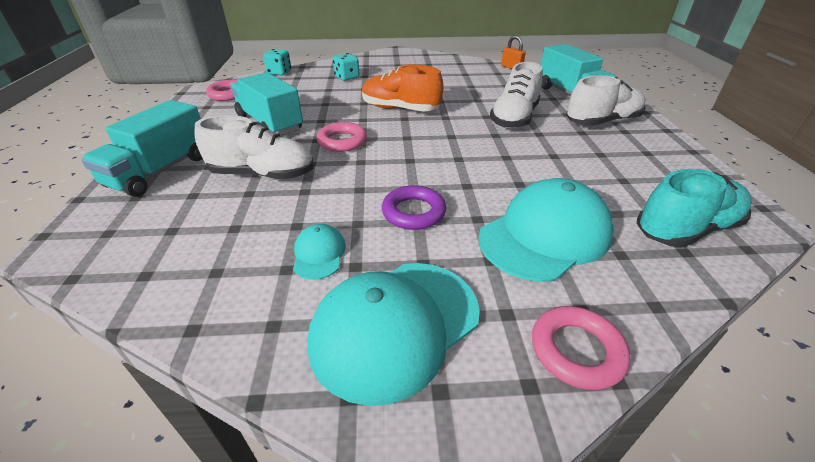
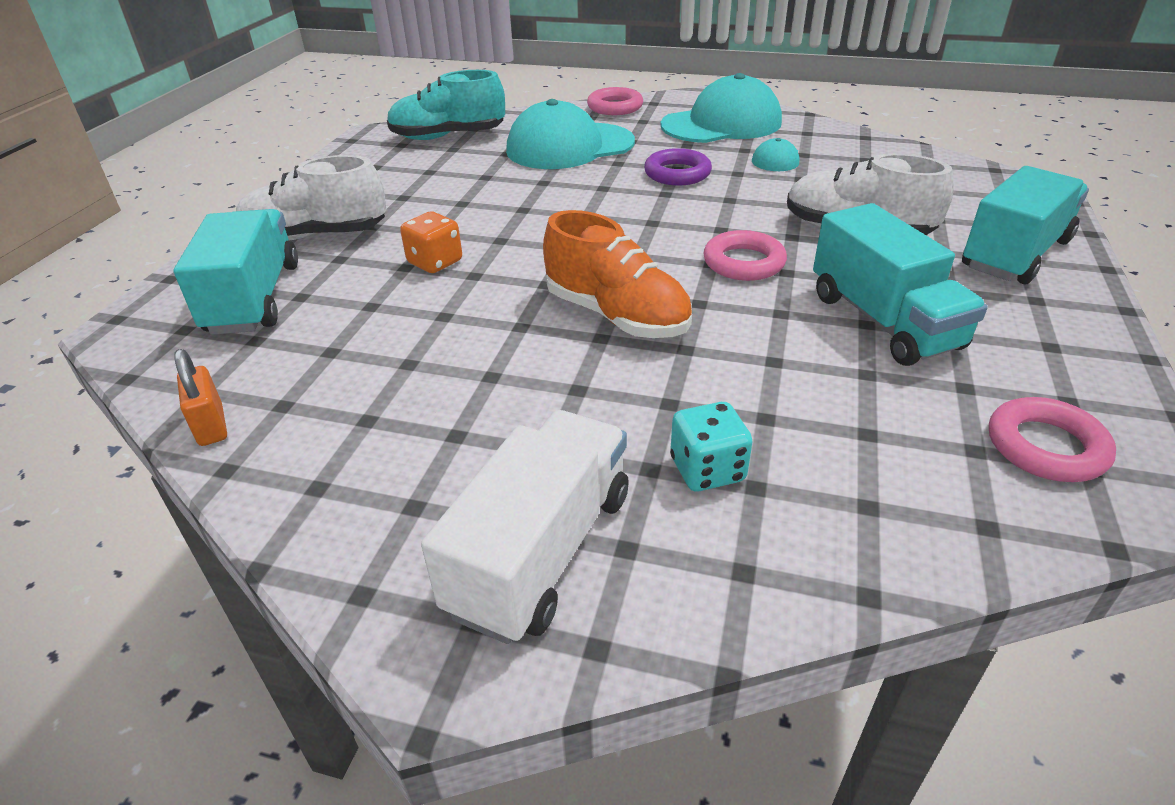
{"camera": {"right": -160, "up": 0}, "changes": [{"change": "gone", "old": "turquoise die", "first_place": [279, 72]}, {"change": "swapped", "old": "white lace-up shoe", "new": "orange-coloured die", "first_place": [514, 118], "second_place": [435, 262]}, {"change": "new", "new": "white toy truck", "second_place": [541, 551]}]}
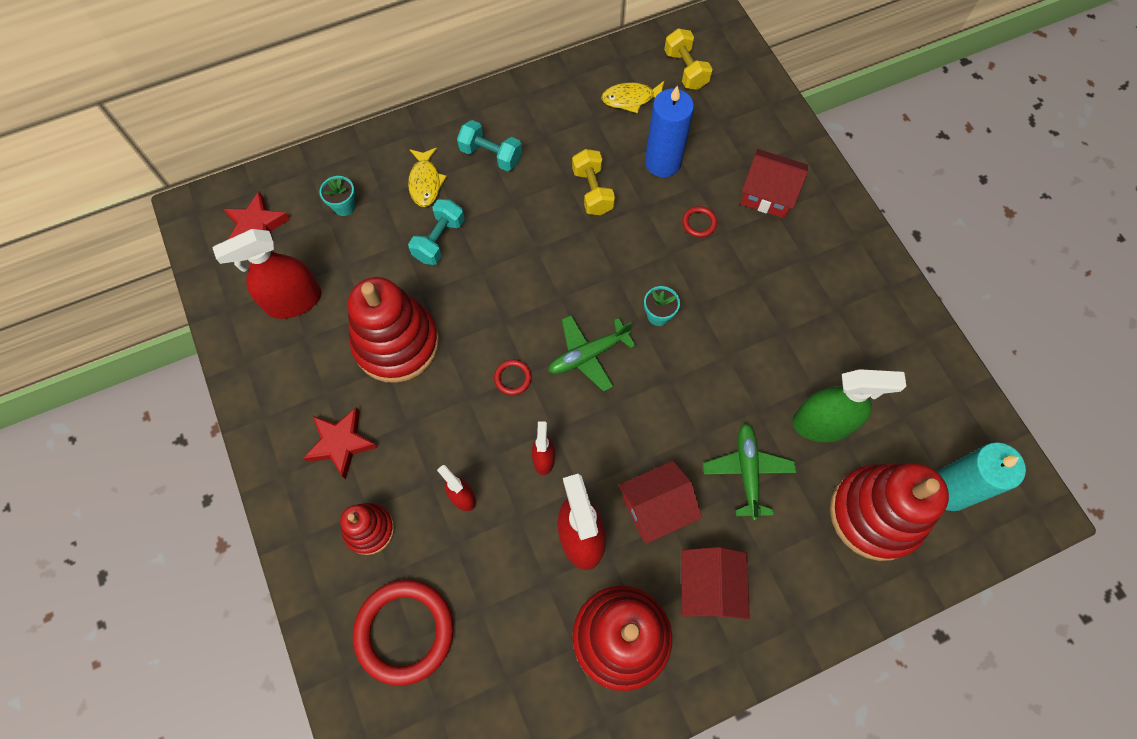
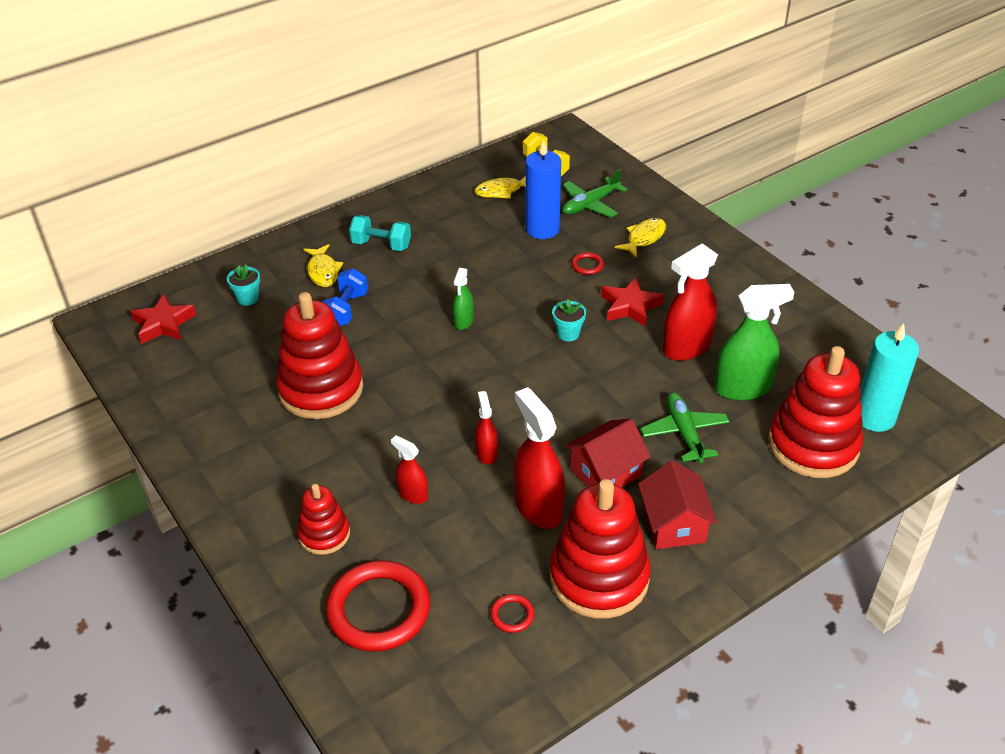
{"camera": {"right": -10, "up": -25}, "changes": [{"change": "shifted", "old": "red sprayer", "first_place": [294, 301], "second_place": [686, 347]}, {"change": "shifted", "old": "red star", "first_place": [341, 443], "second_place": [630, 306]}, {"change": "repainted", "old": "turquoise free weight", "new": "blue free weight", "first_place": [439, 240], "second_place": [346, 310]}, {"change": "shifted", "old": "red torus", "first_place": [513, 378], "second_place": [512, 615]}, {"change": "shifted", "old": "green aeroplane", "first_place": [588, 355], "second_place": [590, 204]}, {"change": "gone", "old": "bright yellow free weight", "first_place": [592, 191]}, {"change": "swapped", "old": "red cottage", "new": "bright yellow fish figure", "first_place": [768, 194], "second_place": [644, 238]}, {"change": "new", "new": "green sprayer", "second_place": [463, 321]}]}
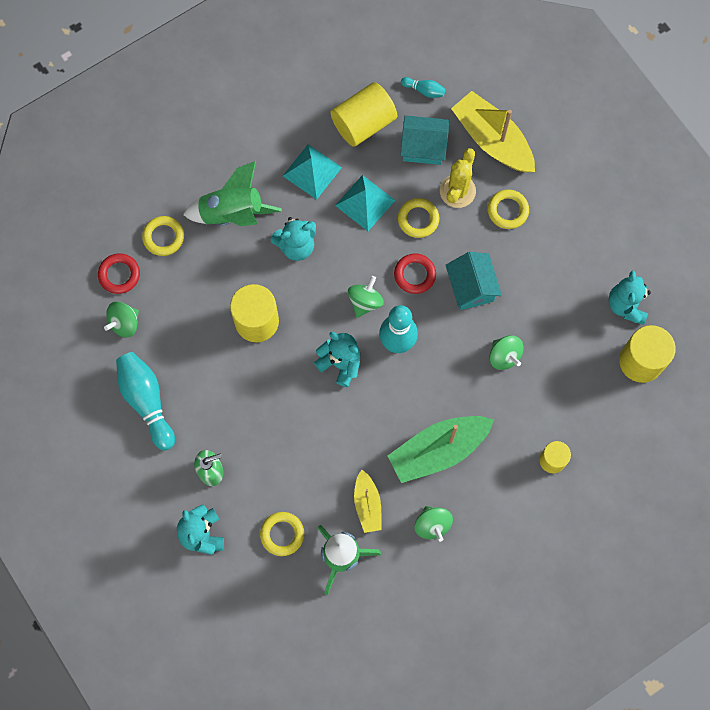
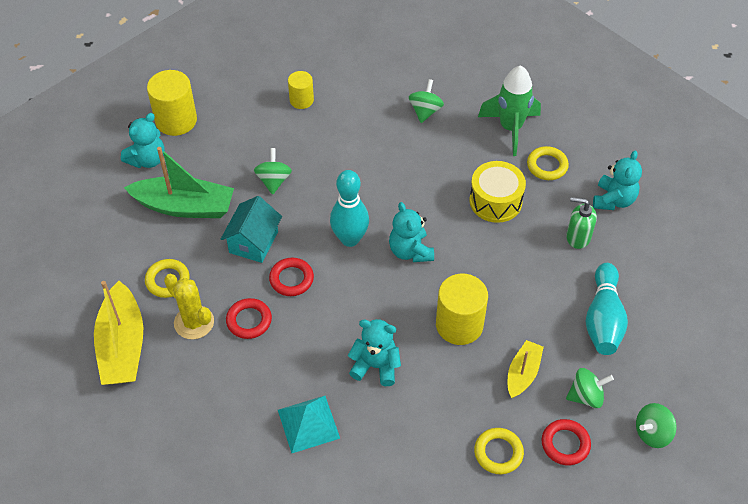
{"camera": {"right": -145, "up": -20}, "changes": [{"change": "gone", "old": "green toy rocket", "first_place": [232, 213]}, {"change": "gone", "old": "bright yellow cylinder", "first_place": [363, 123]}, {"change": "gone", "old": "turquoise pyramid", "first_place": [365, 203]}, {"change": "shifted", "old": "green toy top", "first_place": [365, 301], "second_place": [652, 433]}, {"change": "shifted", "old": "bright yellow boat", "first_place": [367, 504], "second_place": [523, 373]}, {"change": "shifted", "old": "green boat", "first_place": [438, 450], "second_place": [184, 206]}, {"change": "repainted", "old": "bright yellow torus", "new": "red torus", "first_place": [418, 219], "second_place": [249, 321]}, {"change": "gone", "old": "turquoise cottage", "first_place": [423, 147]}, {"change": "gone", "old": "turquoise skittle", "first_place": [424, 90]}, {"change": "rotated", "old": "bright yellow saguaro cactus", "first_place": [457, 191], "second_place": [194, 322], "degrees": 75}, {"change": "new", "new": "bright yellow snare drum", "second_place": [495, 201]}]}
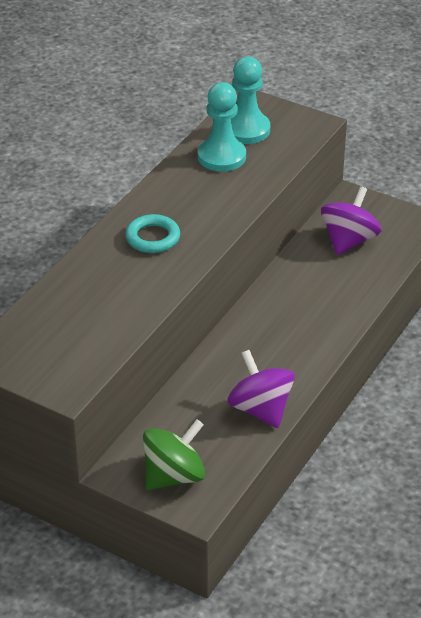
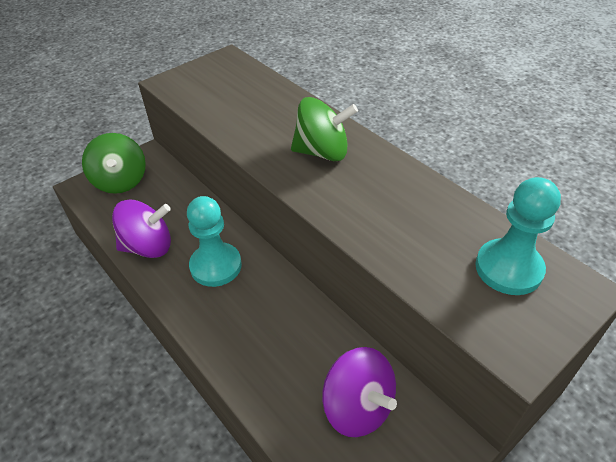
{"camera": {"right": 110, "up": 5}, "changes": [{"change": "swapped", "old": "turquoise torus", "new": "green toy top", "first_place": [153, 238], "second_place": [322, 152]}, {"change": "shifted", "old": "turquoise game pawn", "first_place": [221, 157], "second_place": [216, 266]}]}
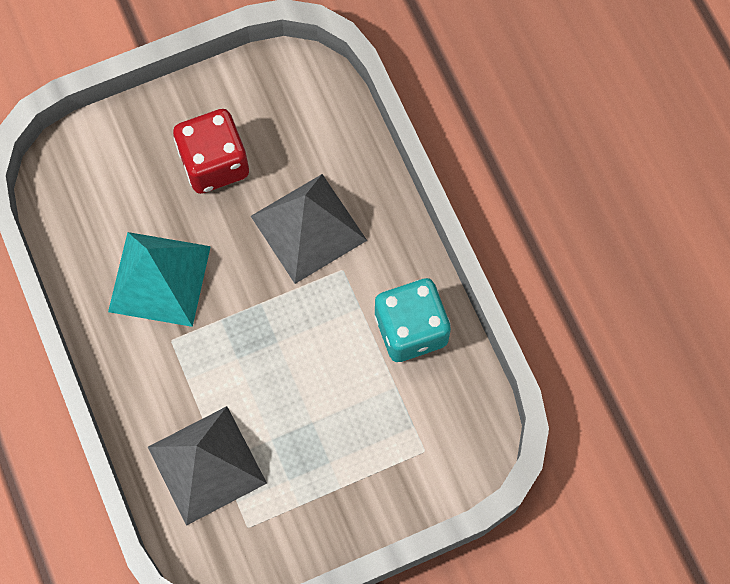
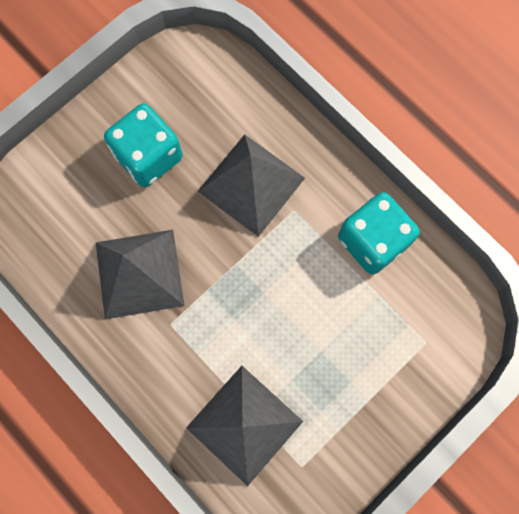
{"camera": {"right": -20, "up": 5}, "changes": [{"change": "repainted", "old": "turquoise pyramid", "new": "gray pyramid", "first_place": [159, 279], "second_place": [139, 274]}, {"change": "repainted", "old": "red die", "new": "turquoise die", "first_place": [214, 163], "second_place": [149, 156]}]}
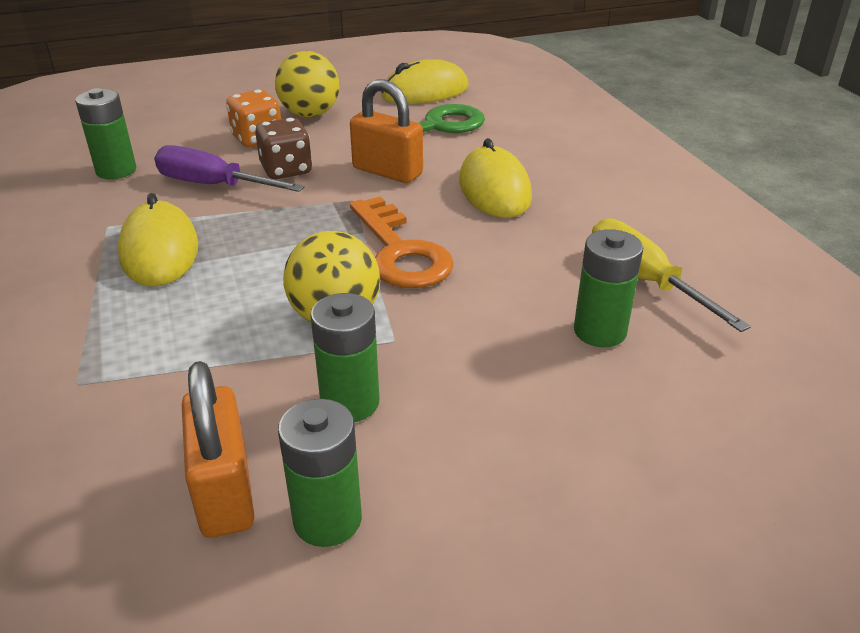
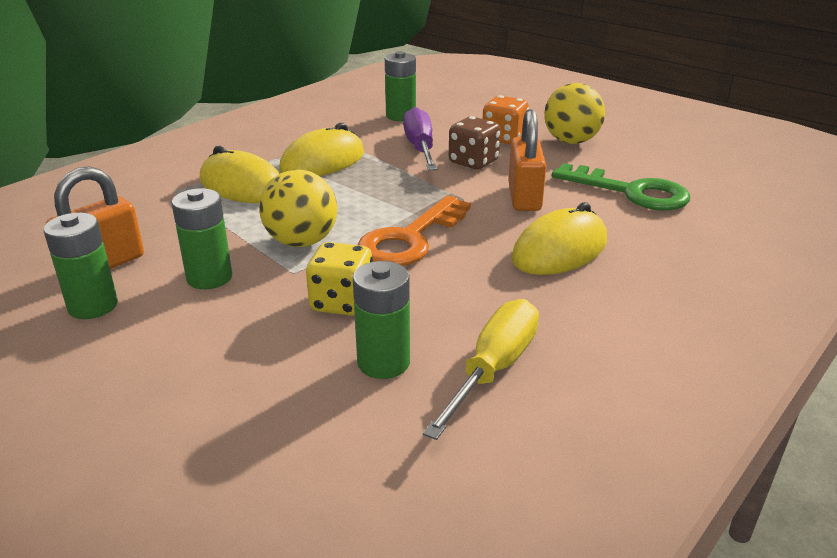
{"camera": {"right": 60, "up": -5}, "changes": [{"change": "shifted", "old": "bright yellow computer mouse", "first_place": [425, 92], "second_place": [242, 186]}, {"change": "new", "new": "bright yellow die", "second_place": [342, 302]}]}
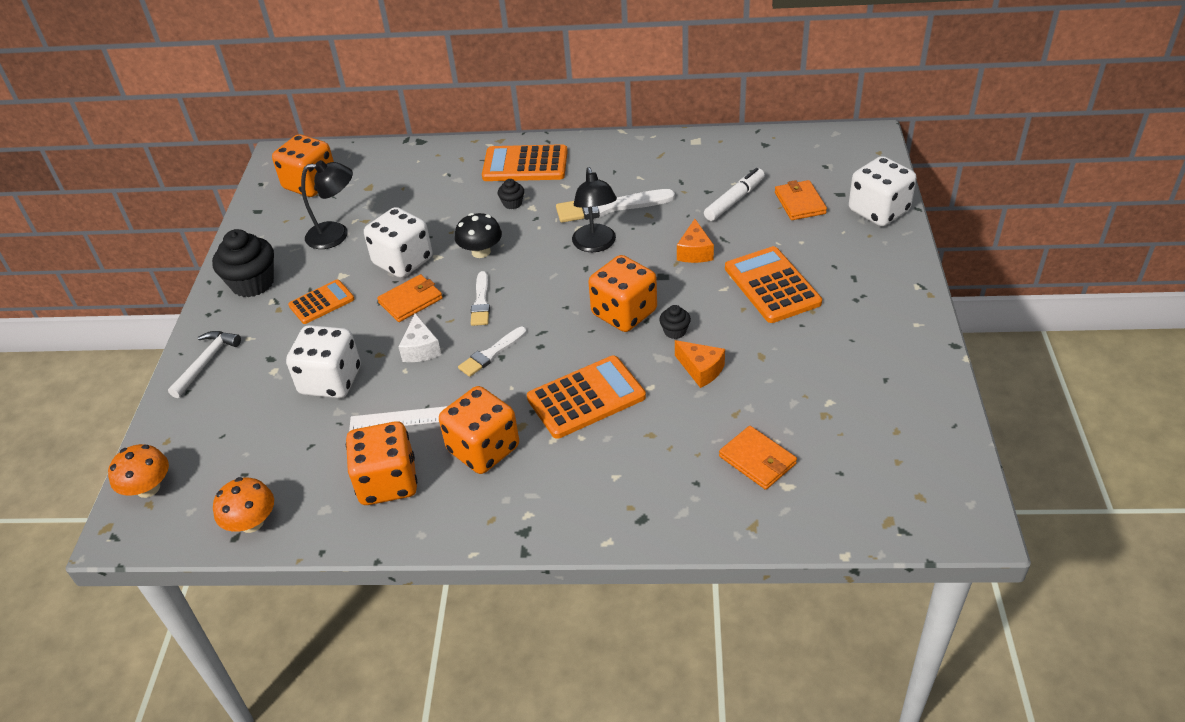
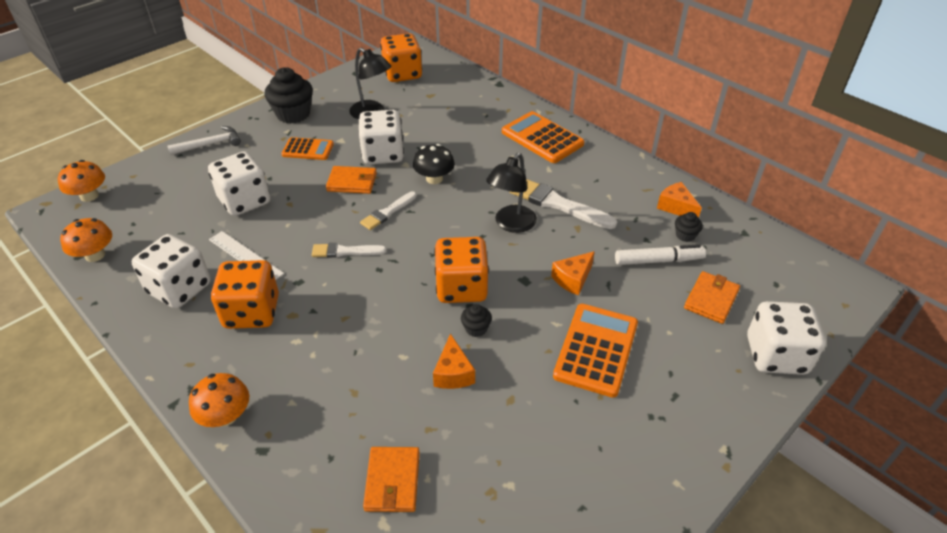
{"camera": {"right": 40, "up": 0}, "changes": [{"change": "repainted", "old": "orange-coloured die", "new": "white die", "first_place": [387, 482], "second_place": [180, 289]}, {"change": "gone", "old": "white cheese wedge", "first_place": [421, 349]}, {"change": "shifted", "old": "ebony cupcake", "first_place": [512, 203], "second_place": [685, 235]}, {"change": "gone", "old": "orange-coloured adding machine", "first_place": [586, 398]}, {"change": "new", "new": "orange-coloured fungus", "second_place": [226, 416]}, {"change": "new", "new": "orange-coloured cheese wedge", "second_place": [676, 207]}]}
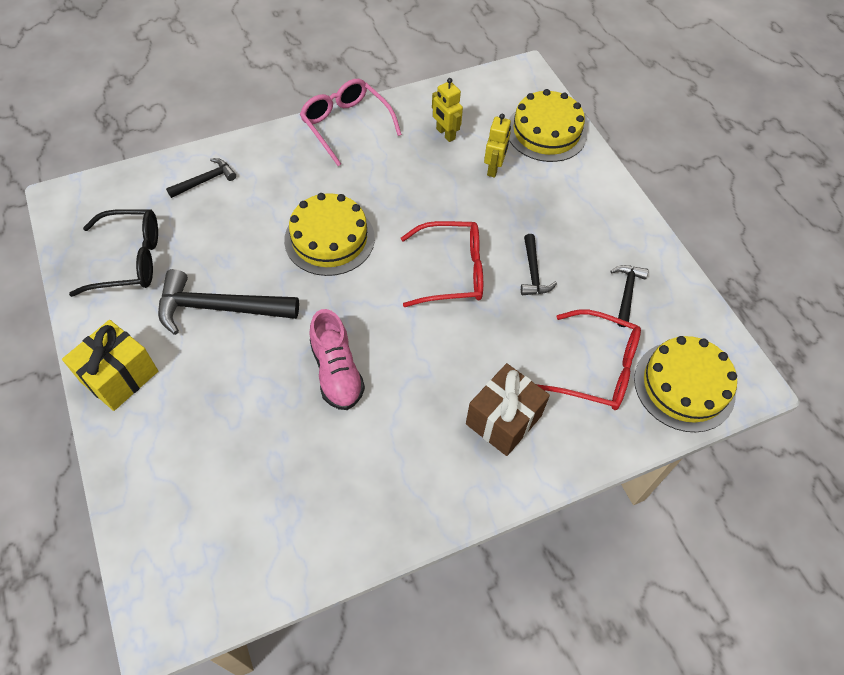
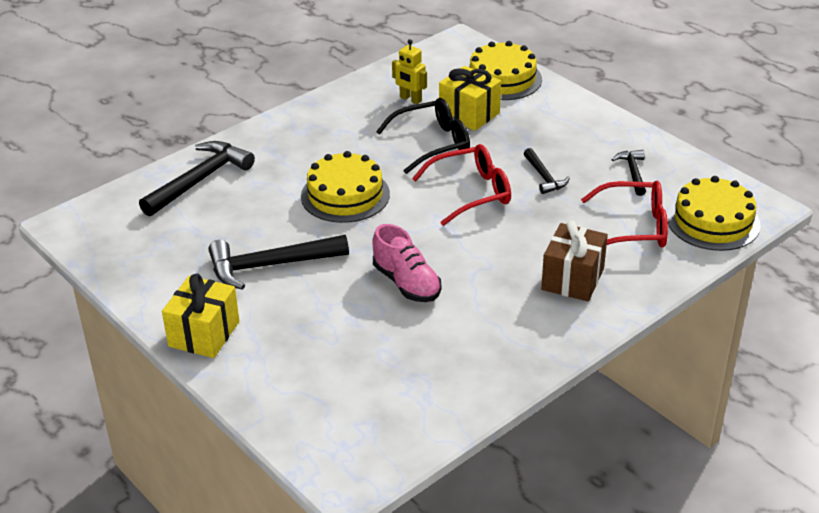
{"camera": {"right": -15, "up": -20}, "changes": [{"change": "shifted", "old": "ebony eyeglasses", "first_place": [130, 260], "second_place": [433, 143]}, {"change": "scaled", "old": "ebony carpenter's hammer", "first_place": [205, 180], "second_place": [200, 180], "factor": 1.85}, {"change": "gone", "old": "rosy eyeglasses", "first_place": [346, 125]}, {"change": "swapped", "old": "bright yellow toy robot", "new": "bright yellow gift", "first_place": [494, 168], "second_place": [469, 114]}]}
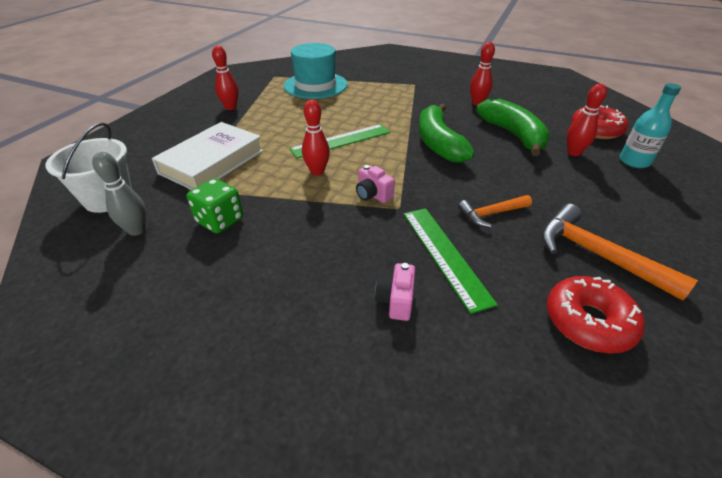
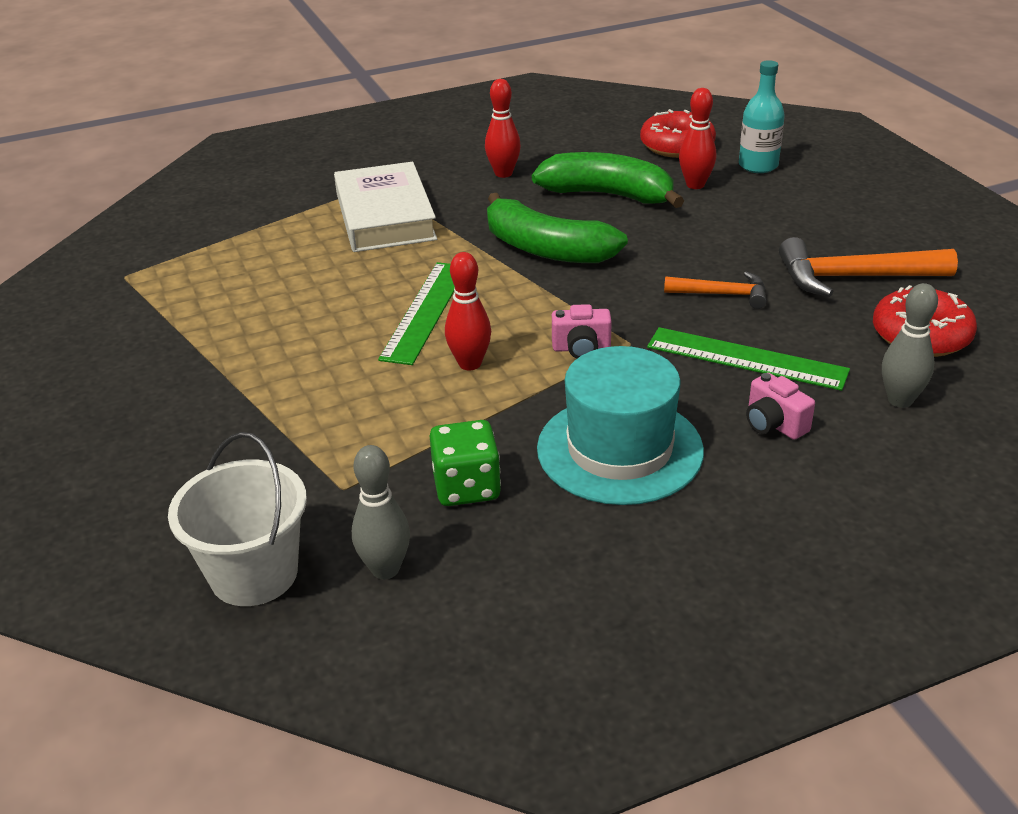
{"camera": {"right": -45, "up": -5}, "changes": [{"change": "shifted", "old": "white hardback", "first_place": [212, 162], "second_place": [385, 216]}, {"change": "gone", "old": "red skittle", "first_place": [230, 107]}, {"change": "shifted", "old": "turquoise hat", "first_place": [315, 85], "second_place": [619, 449]}, {"change": "rotated", "old": "orange-coloured carpenter's hammer", "first_place": [491, 214], "second_place": [722, 294], "degrees": -105}, {"change": "new", "new": "gray skittle", "second_place": [900, 400]}]}
